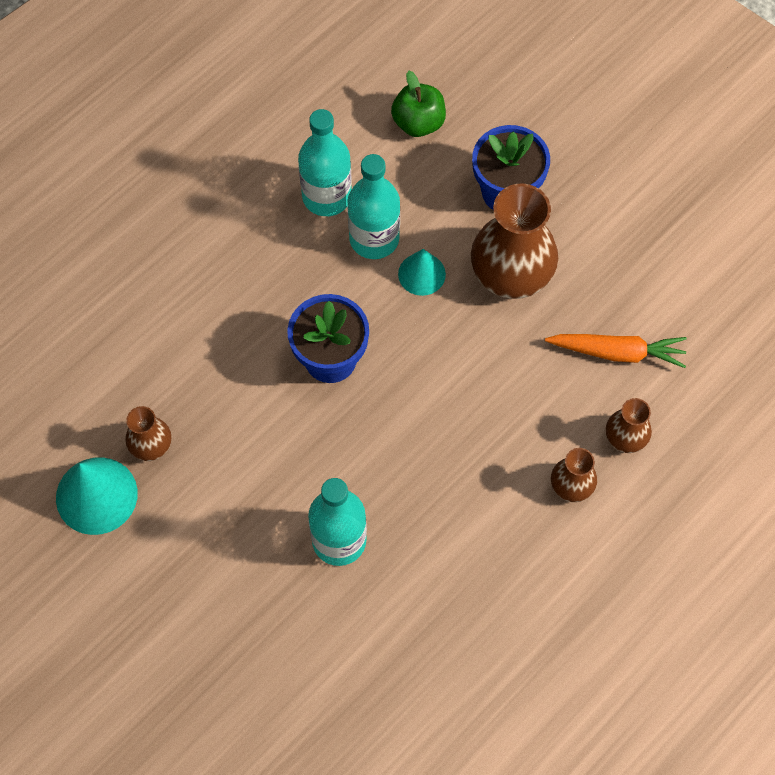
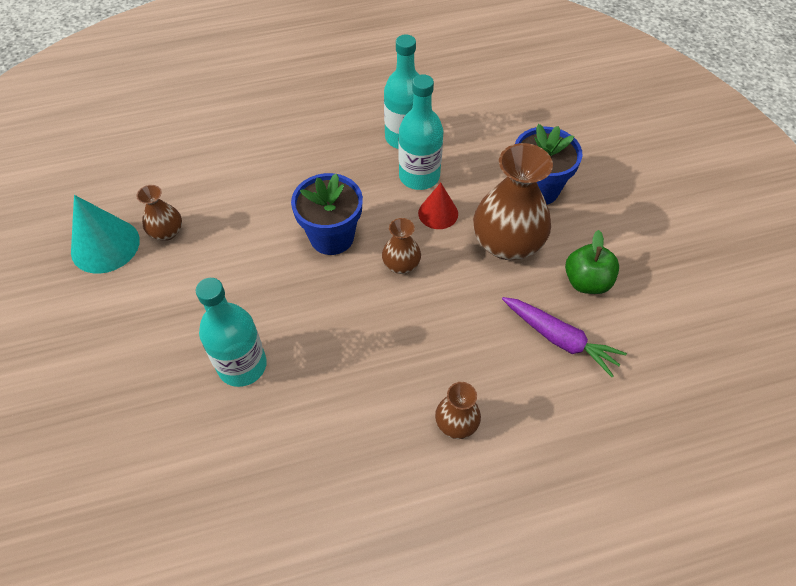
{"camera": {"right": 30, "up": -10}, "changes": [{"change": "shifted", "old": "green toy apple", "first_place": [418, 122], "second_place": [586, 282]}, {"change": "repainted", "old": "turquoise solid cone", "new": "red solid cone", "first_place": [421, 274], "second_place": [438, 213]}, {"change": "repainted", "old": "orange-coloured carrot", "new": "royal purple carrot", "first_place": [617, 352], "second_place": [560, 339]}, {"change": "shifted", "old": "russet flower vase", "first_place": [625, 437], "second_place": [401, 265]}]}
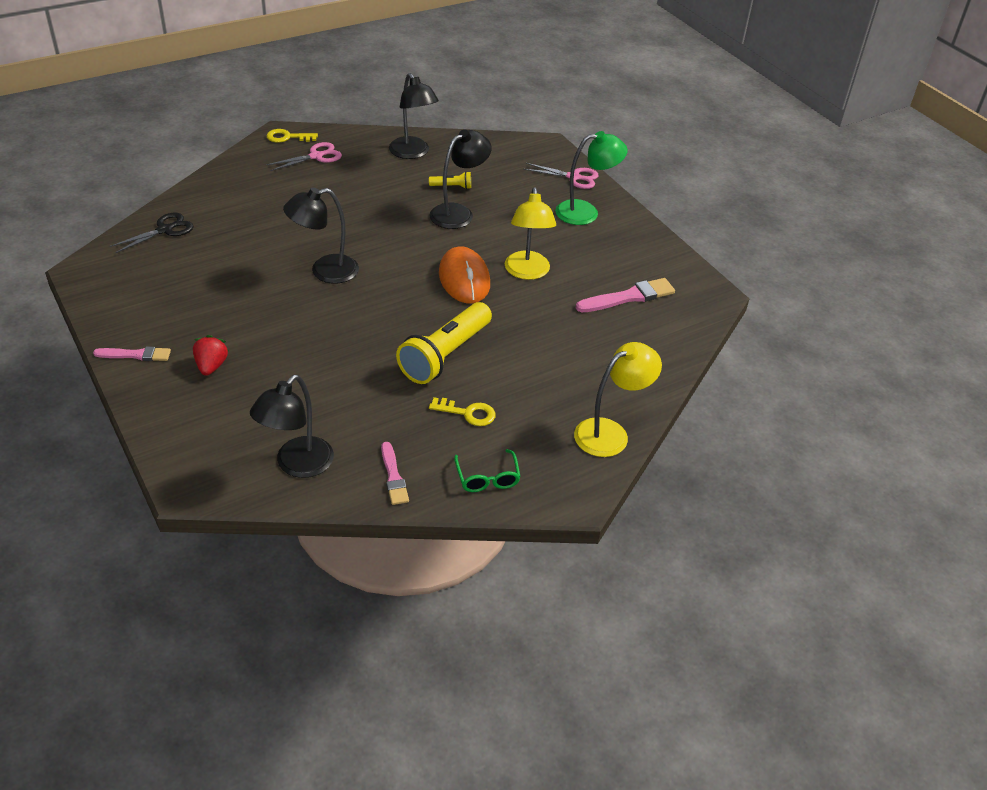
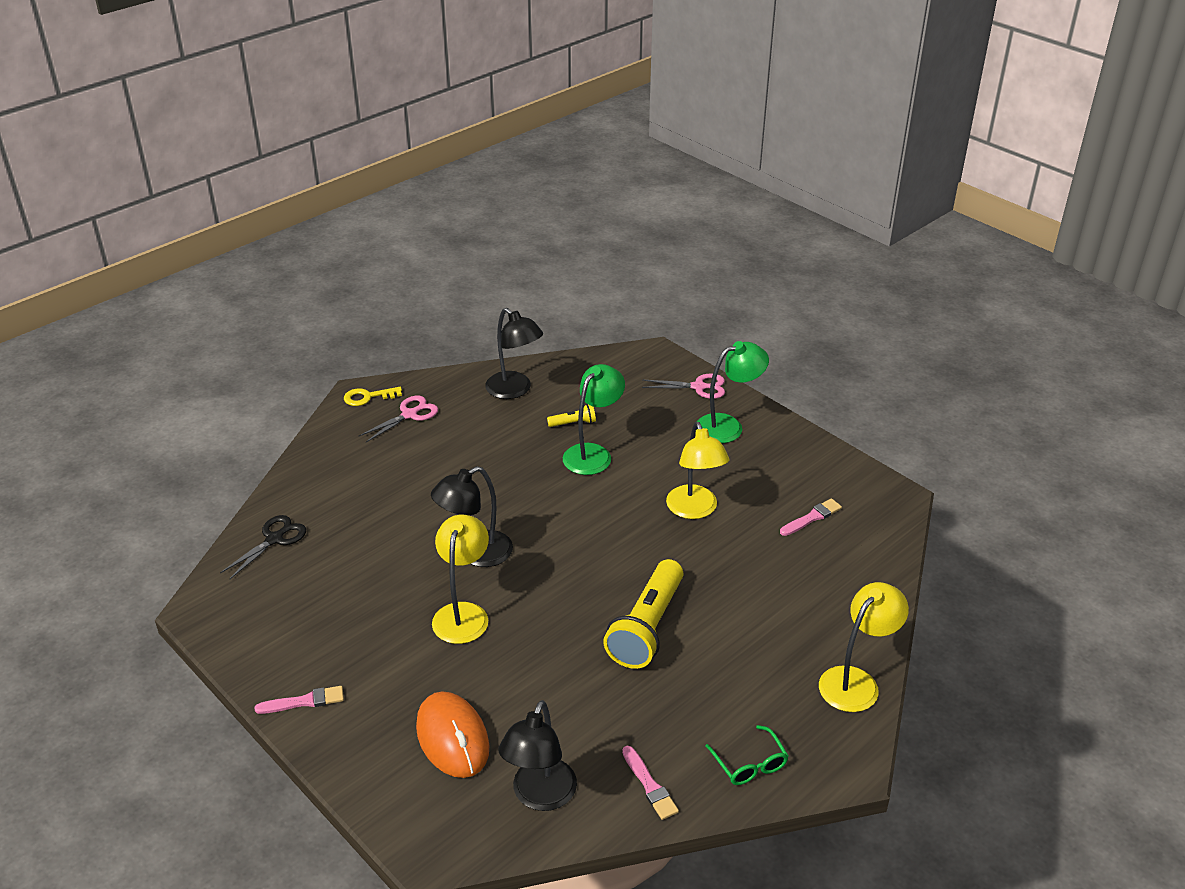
{"camera": {"right": -10, "up": -5}, "changes": [{"change": "gone", "old": "red toy strawberry", "first_place": [211, 366]}, {"change": "repainted", "old": "ebony lamp", "new": "green lamp", "first_place": [458, 213], "second_place": [593, 453]}, {"change": "gone", "old": "bright yellow latchkey", "first_place": [468, 413]}, {"change": "shifted", "old": "orange-coloured computer mouse", "first_place": [464, 279], "second_place": [453, 738]}, {"change": "scaled", "old": "rosy paintbrush", "first_place": [628, 297], "second_place": [812, 517], "factor": 0.65}, {"change": "new", "new": "bright yellow lamp", "second_place": [463, 613]}]}
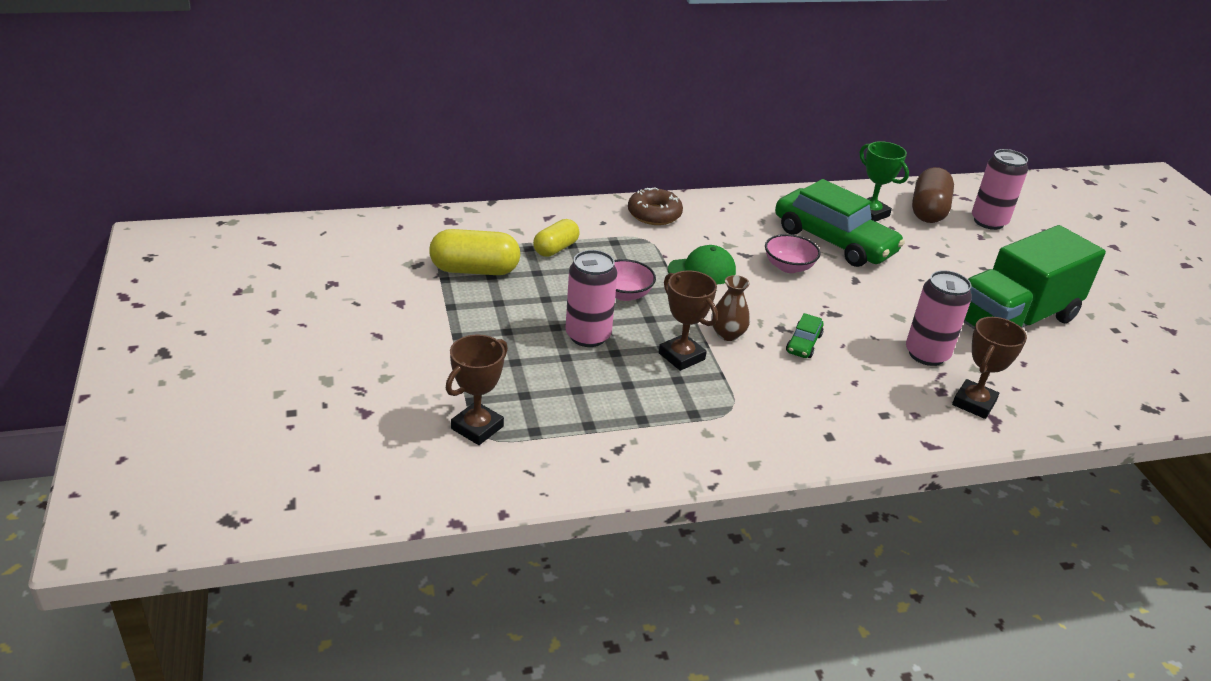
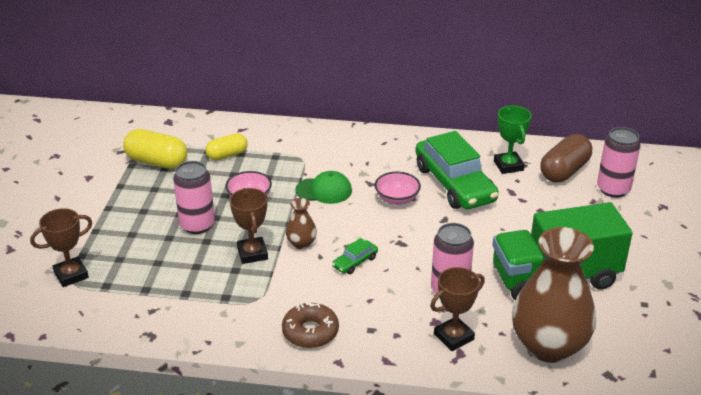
{"camera": {"right": 25, "up": 0}, "changes": [{"change": "shifted", "old": "russet donut", "first_place": [654, 214], "second_place": [310, 332]}, {"change": "new", "new": "russet flower vase", "second_place": [548, 346]}]}
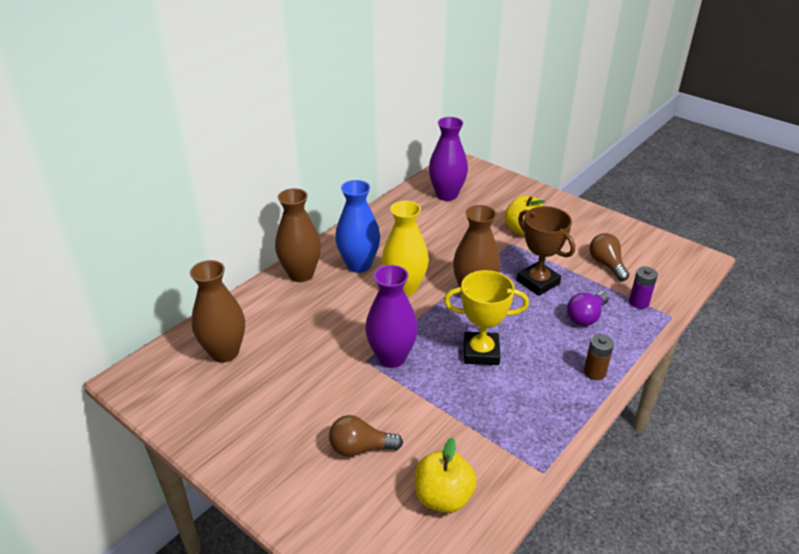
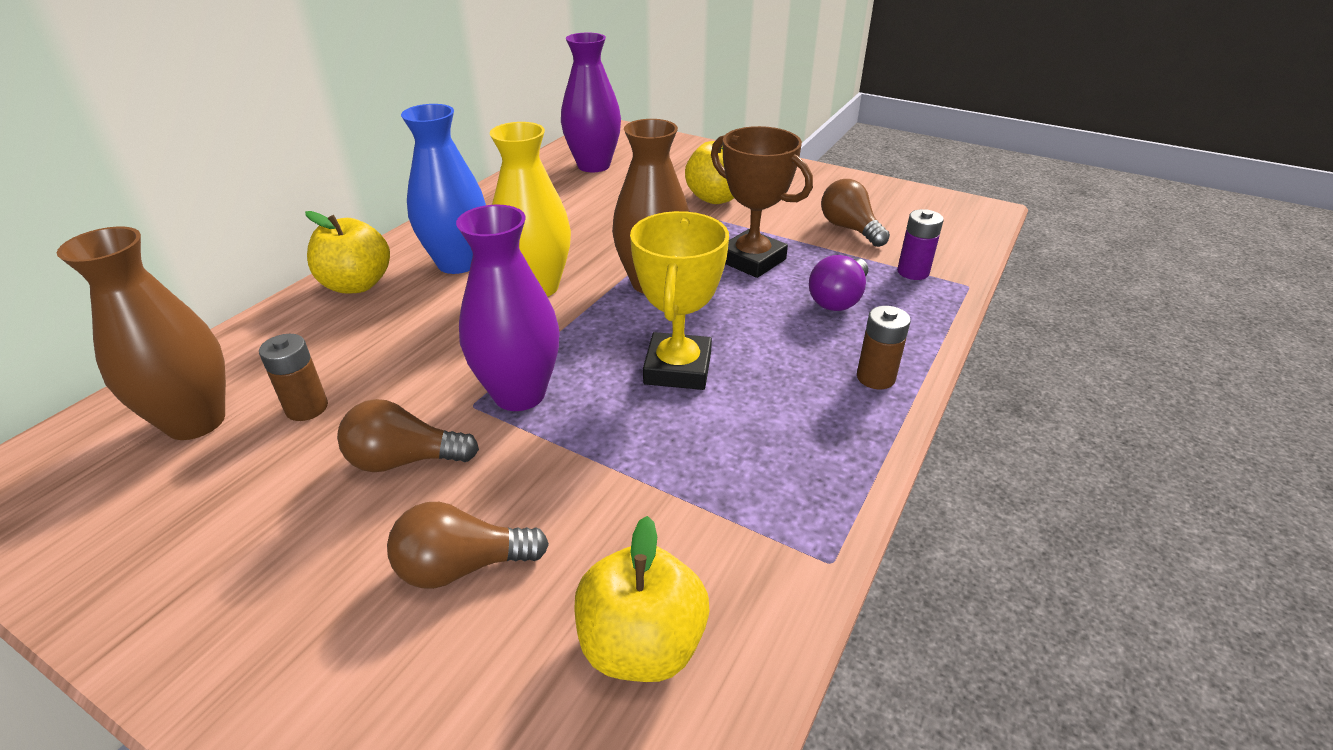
{"camera": {"right": -10, "up": 0}, "changes": [{"change": "swapped", "old": "russet flower vase", "new": "bright yellow toy apple", "first_place": [301, 274], "second_place": [357, 285]}, {"change": "rotated", "old": "bright yellow trophy", "first_place": [481, 352], "second_place": [678, 368], "degrees": -75}, {"change": "new", "new": "russet battery", "second_place": [307, 408]}, {"change": "new", "new": "russet bulb", "second_place": [405, 460]}]}
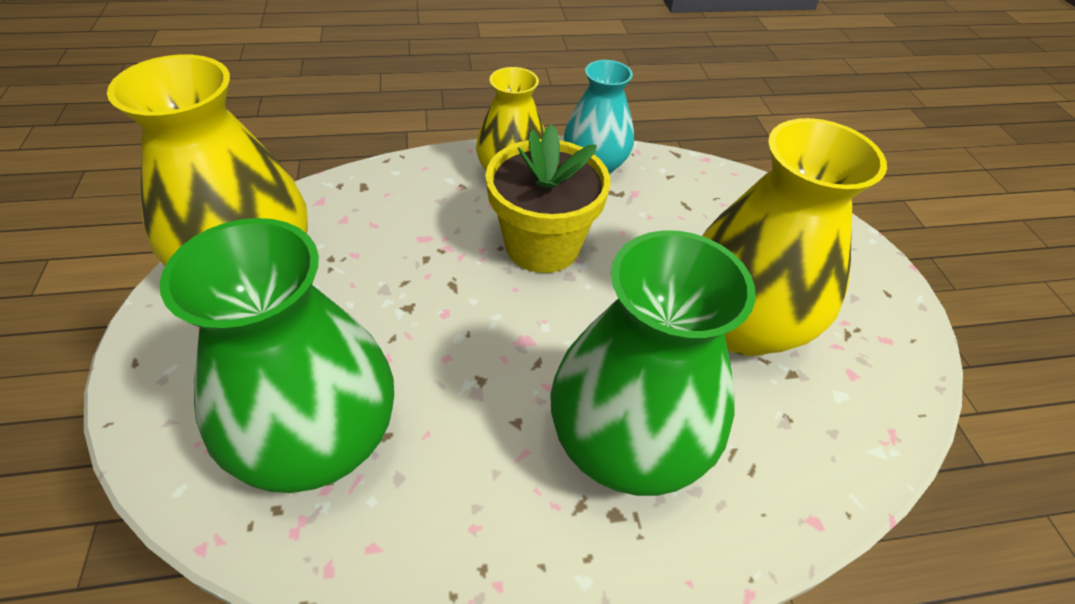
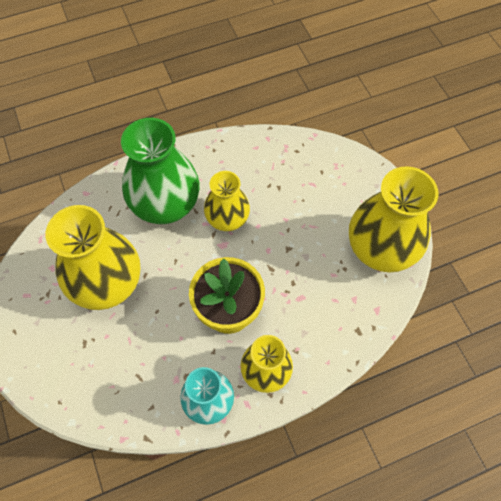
{"camera": {"right": 170, "up": 15}, "changes": [{"change": "gone", "old": "green flower vase", "first_place": [319, 440]}, {"change": "new", "new": "bright yellow flower vase", "second_place": [227, 219]}]}
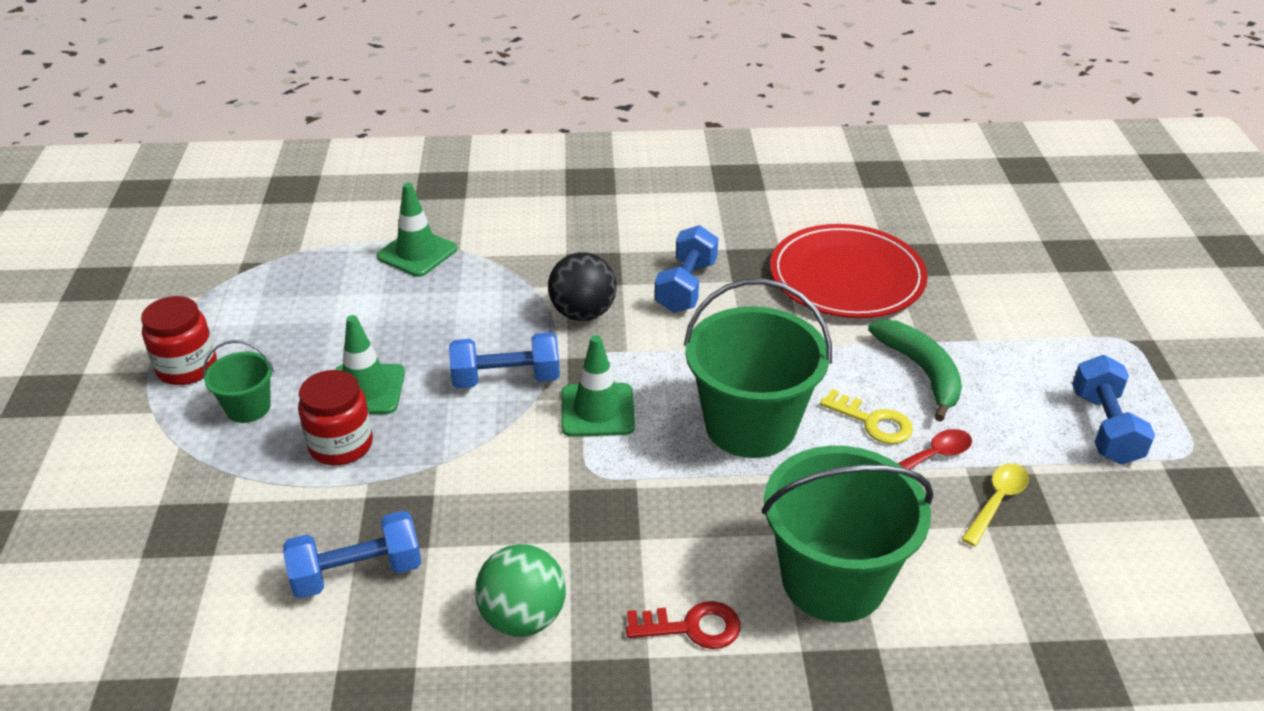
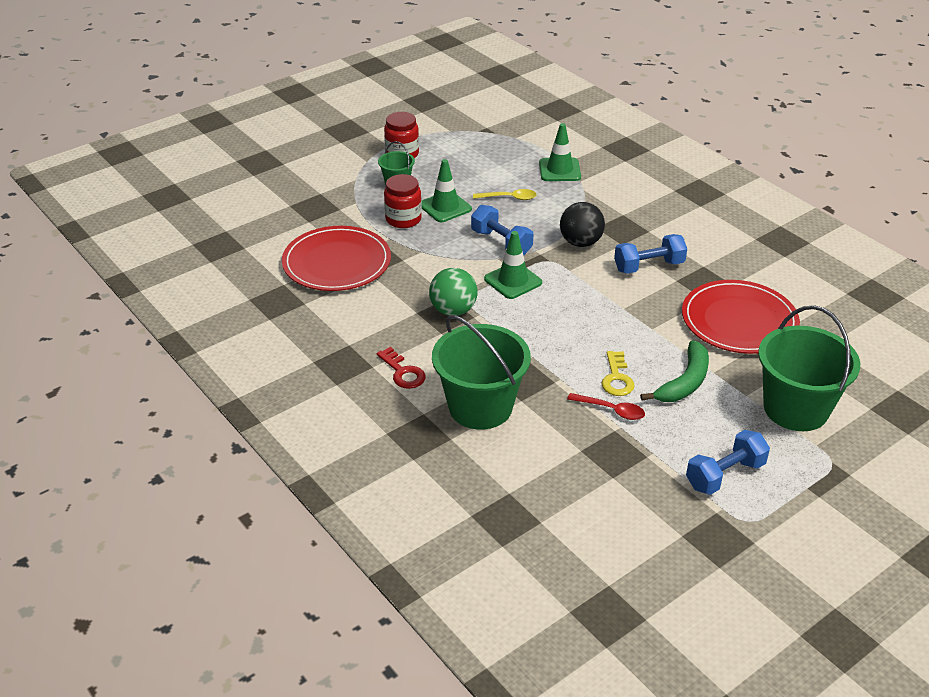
{"camera": {"right": 55, "up": 0}, "changes": [{"change": "swapped", "old": "blue free weight", "new": "red dinner plate", "first_place": [357, 573], "second_place": [337, 262]}, {"change": "shifted", "old": "green sphere", "first_place": [523, 618], "second_place": [453, 310]}, {"change": "shifted", "old": "green pail", "first_place": [750, 425], "second_place": [795, 409]}, {"change": "shifted", "old": "bright yellow teaspoon", "first_place": [996, 502], "second_place": [509, 198]}]}
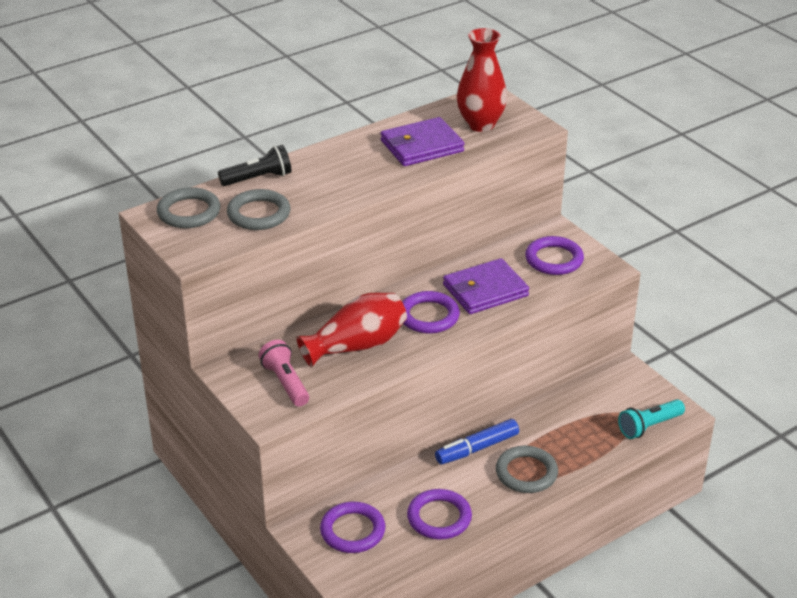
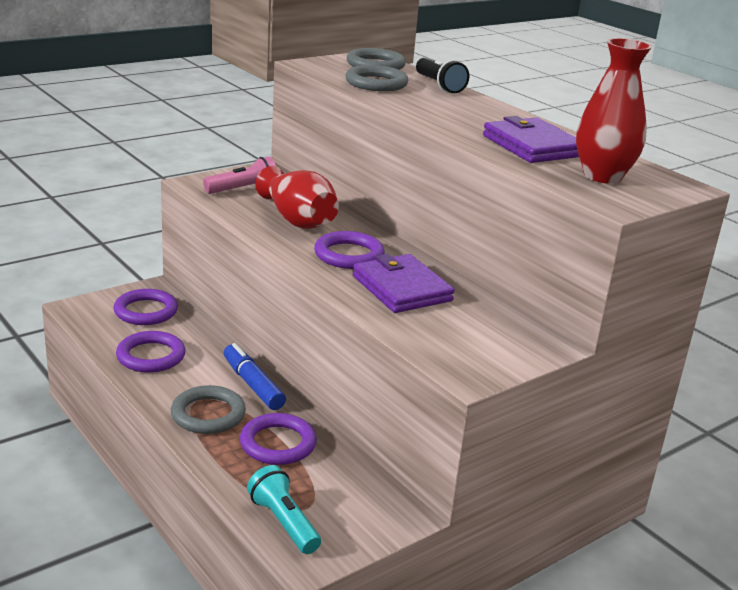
{"camera": {"right": 85, "up": -10}, "changes": [{"change": "shifted", "old": "royal purple torus", "first_place": [554, 259], "second_place": [278, 444]}]}
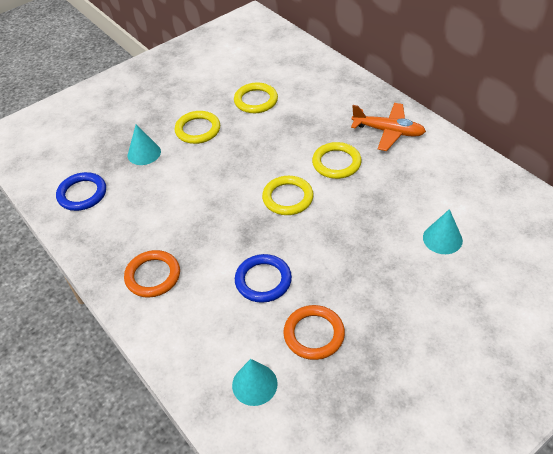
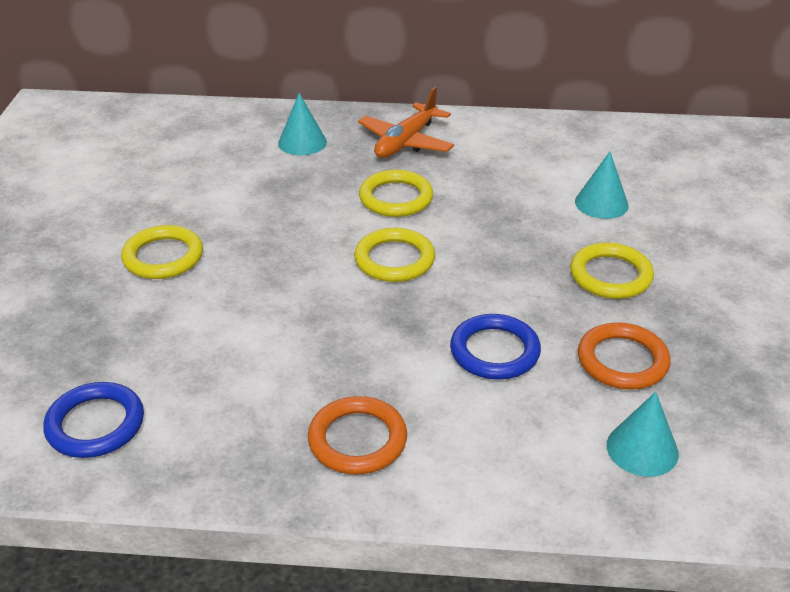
{"camera": {"right": -50, "up": -10}, "changes": [{"change": "shifted", "old": "turquoise solid cone", "first_place": [144, 153], "second_place": [302, 142]}, {"change": "shifted", "old": "bright yellow torus", "first_place": [256, 100], "second_place": [610, 275]}, {"change": "rotated", "old": "orange-coloured aeroplane", "first_place": [388, 131], "second_place": [406, 142], "degrees": 150}]}
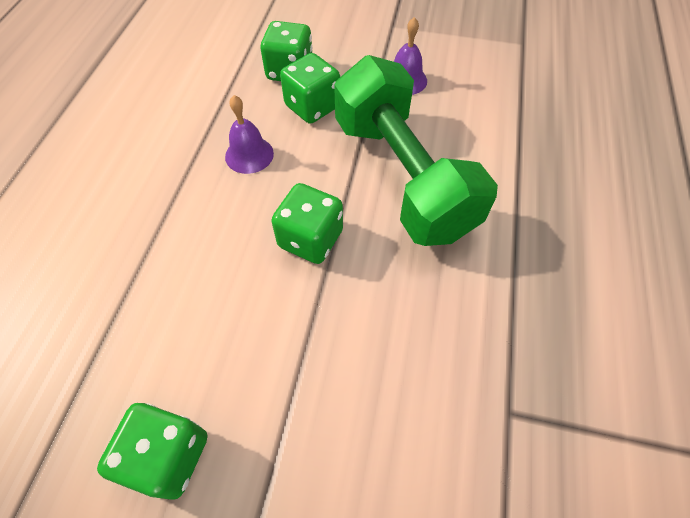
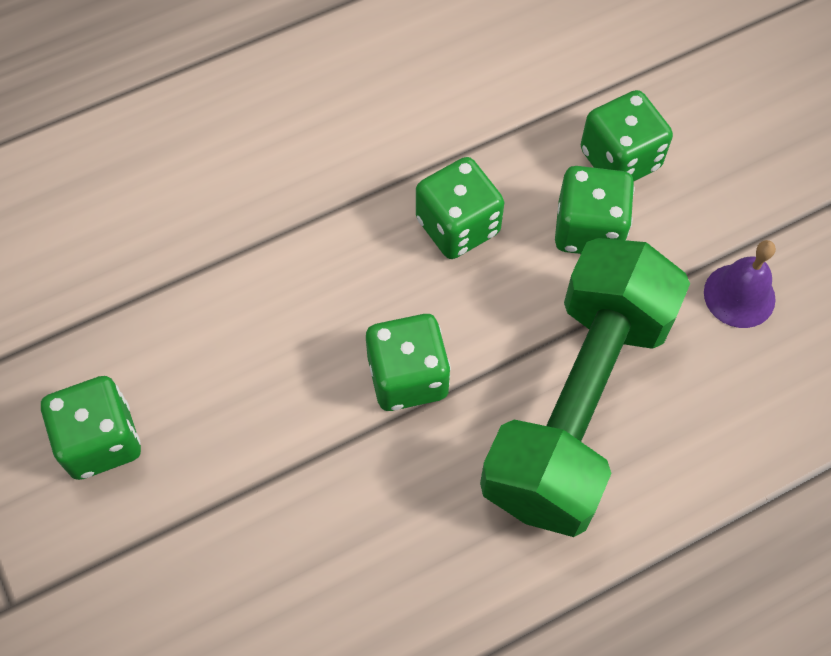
{"camera": {"right": 50, "up": 5}, "changes": [{"change": "swapped", "old": "royal purple hand bell", "new": "green die", "first_place": [249, 155], "second_place": [458, 226]}]}
